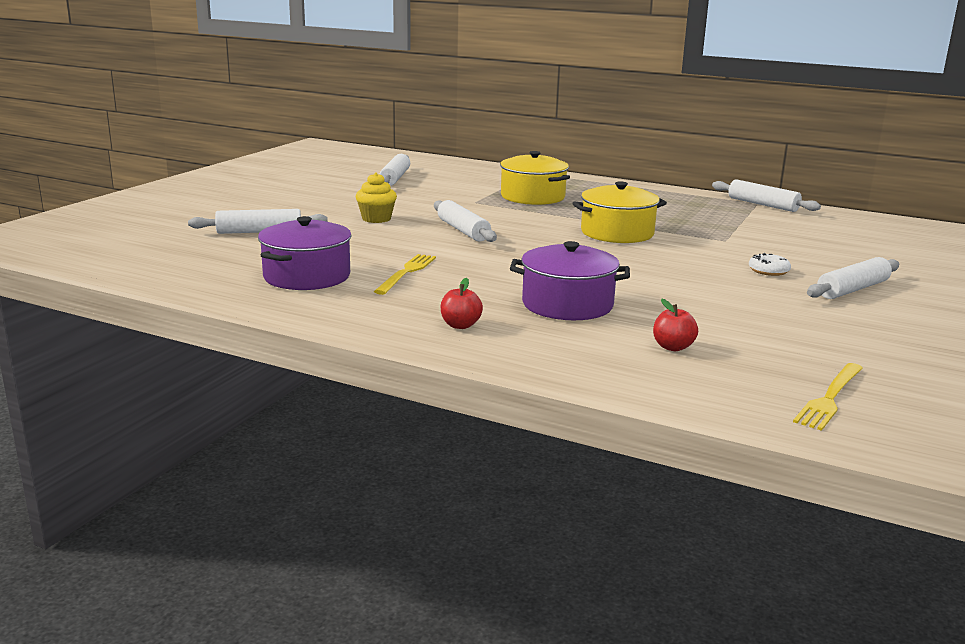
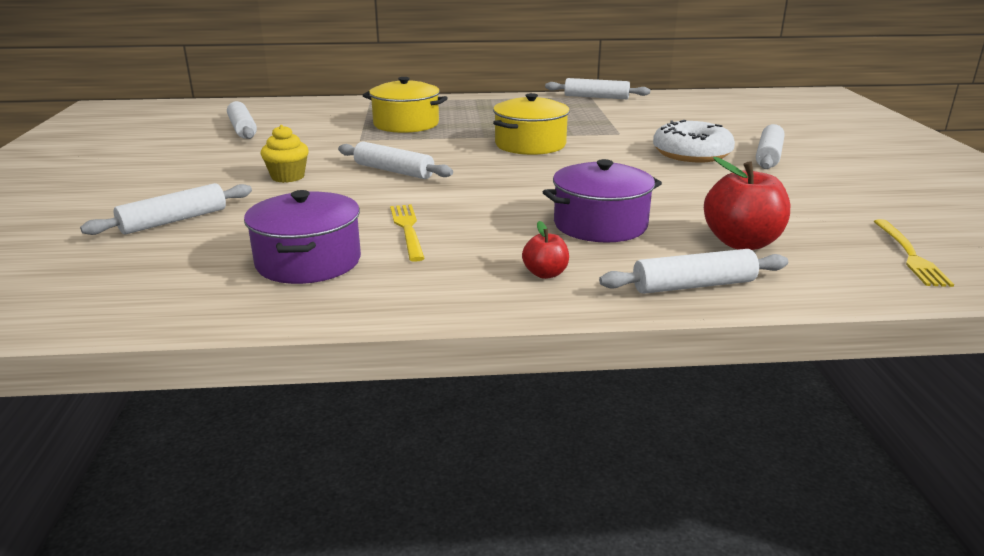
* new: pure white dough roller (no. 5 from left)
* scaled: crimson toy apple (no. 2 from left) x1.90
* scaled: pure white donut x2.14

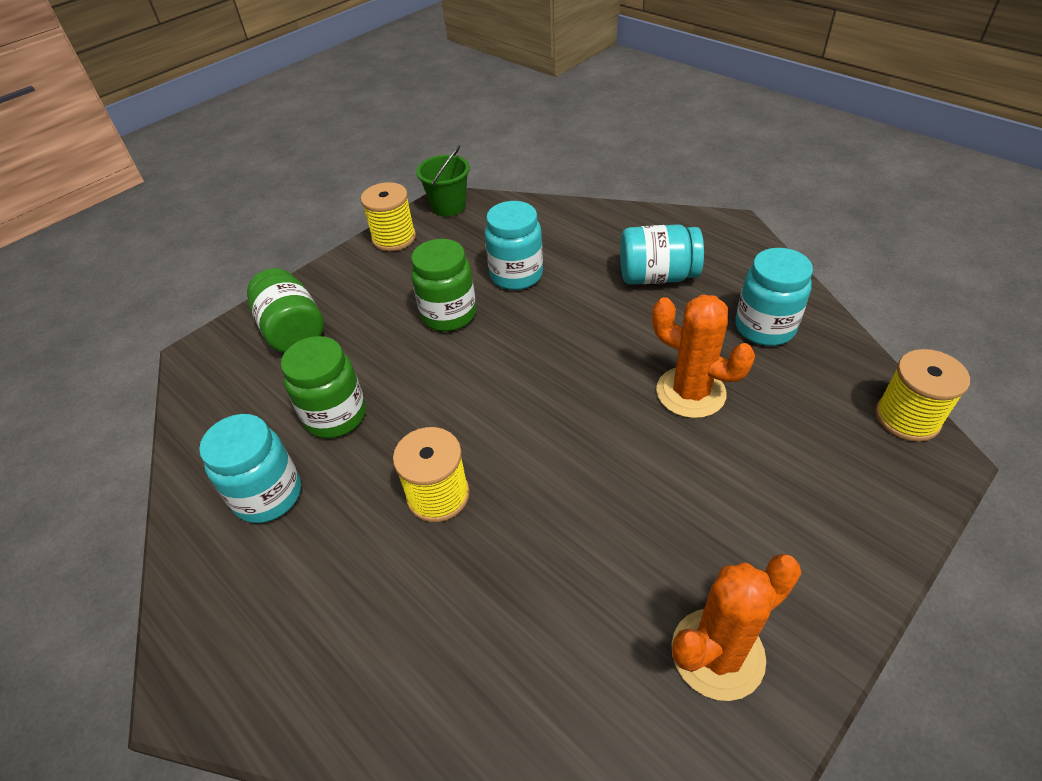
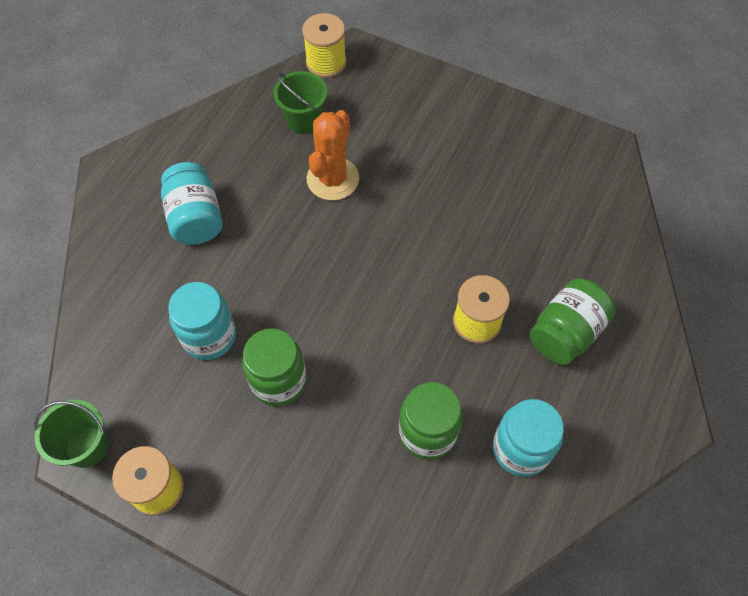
* gone: bright orange prickly plant (no. 2 from left)
* gone: teal preserve jar (no. 4 from left)
* new: green sand bucket (no. 2 from left)
* shifted: green preserve jar (no. 1 from left in the first image) to green preserve jar (no. 3 from left)

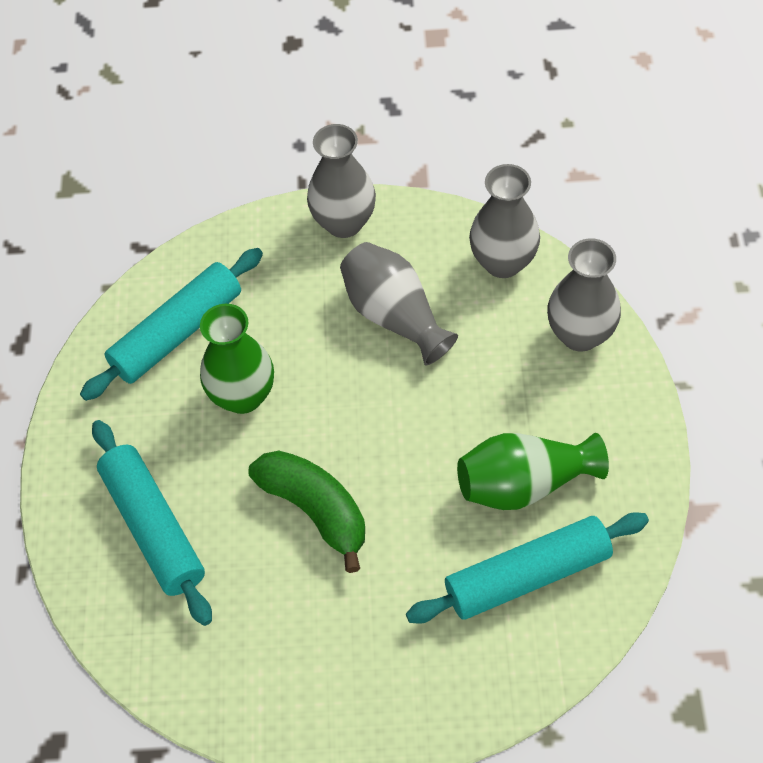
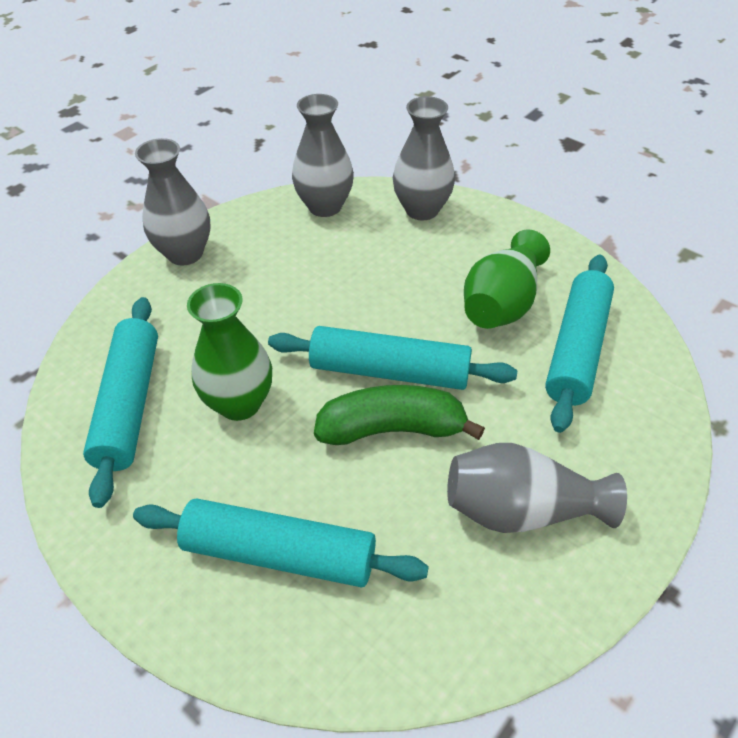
* new: teal dough roller (no. 3 from left)
* shifted: ash-grey vase (no. 2 from left in the first image) to ash-grey vase (no. 4 from left)

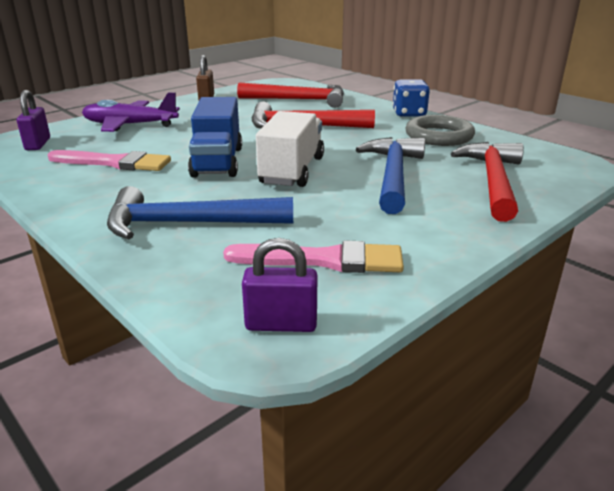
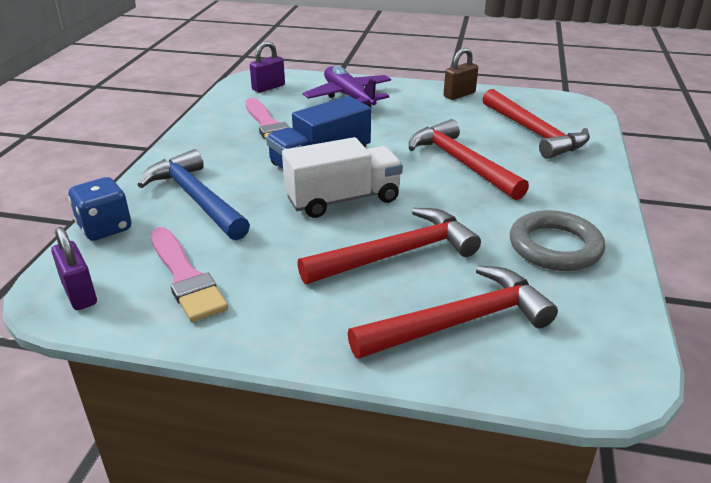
* shifted: royal blue dice
* repainted: royal blue carpenter's hammer (no. 2 from left) to crimson carpenter's hammer (no. 1 from left)

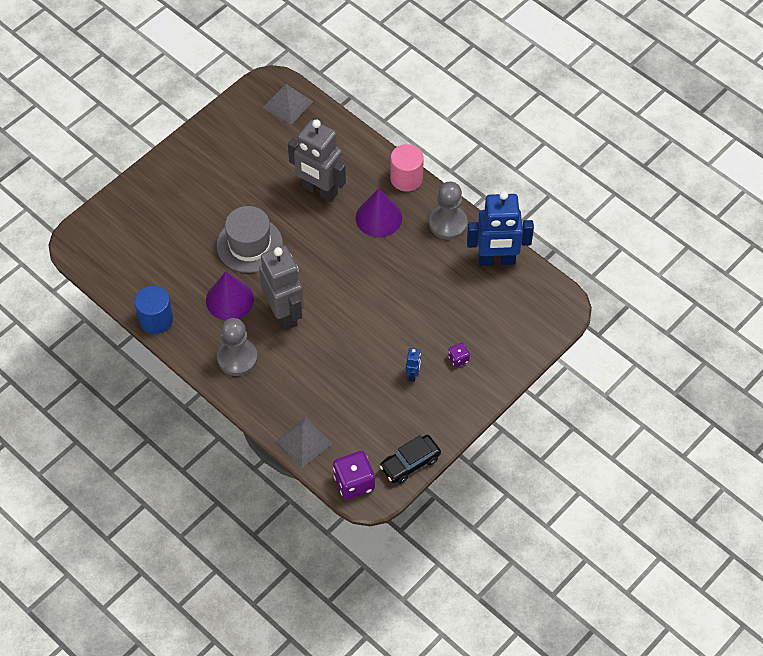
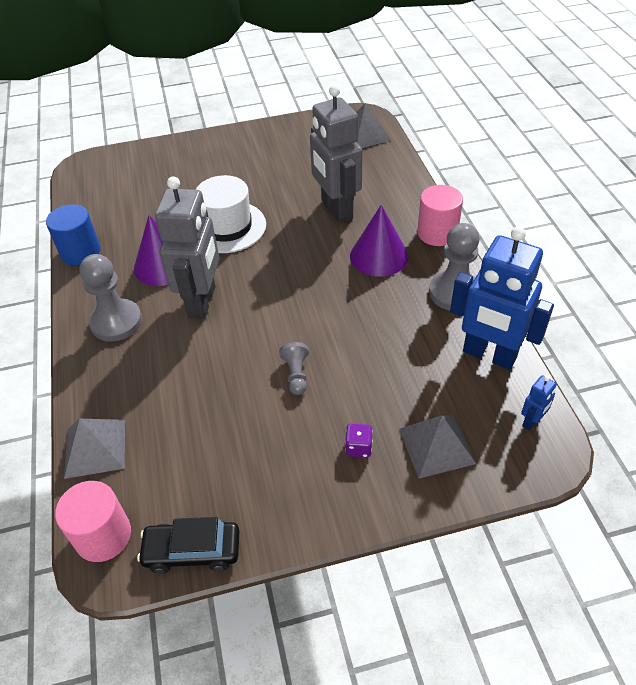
* new: ash-grey pawn (no. 2 from left)
* new: ash-grey pyramid (no. 3 from left)
* shifted: royal blue toy robot (no. 1 from left in the first image) to royal blue toy robot (no. 2 from left)
* swapped: royal purple dice (no. 1 from left) to pink cylinder shape (no. 1 from left)
* repainted: ash-grey top hat to pure white top hat

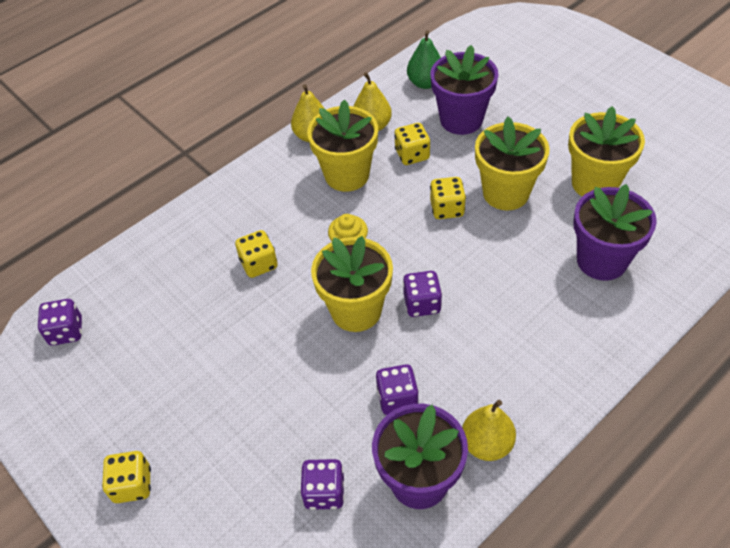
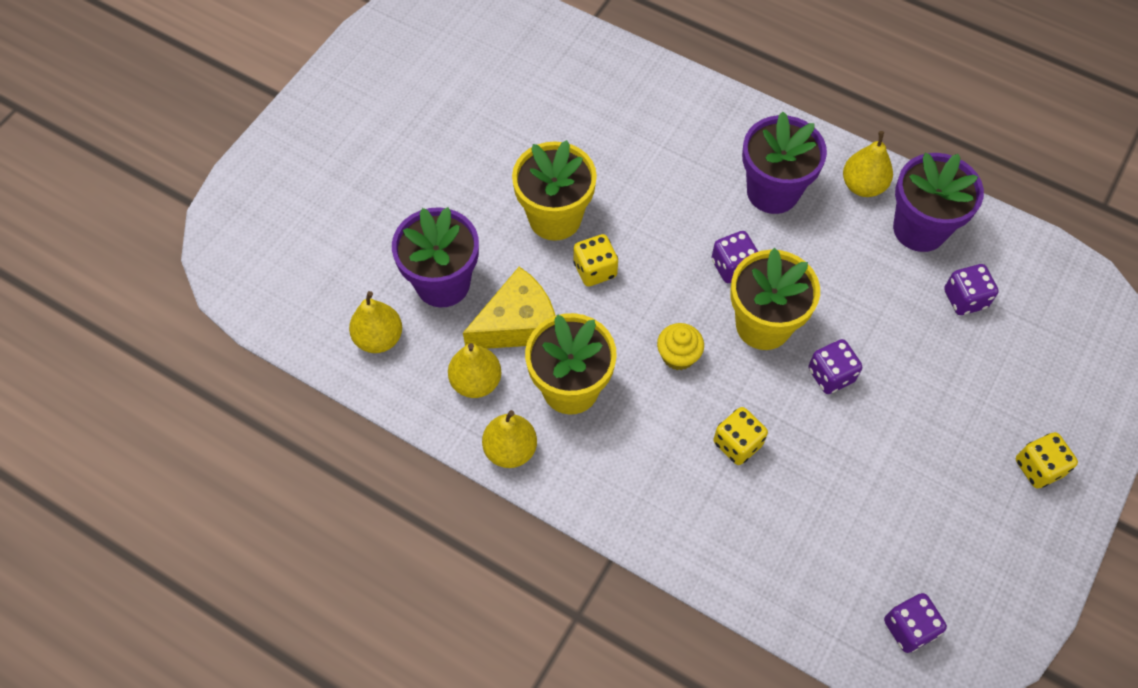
* gone: golden plant pot (no. 4 from left)
* shifted: royal purple dice (no. 3 from left in the first image) to royal purple dice (no. 2 from left)
* shifted: royal purple plant pot (no. 3 from left in the first image) to royal purple plant pot (no. 2 from left)
* swapped: golden dice (no. 3 from left) to golden cheese
* repainted: green pear to golden pear (no. 1 from left)

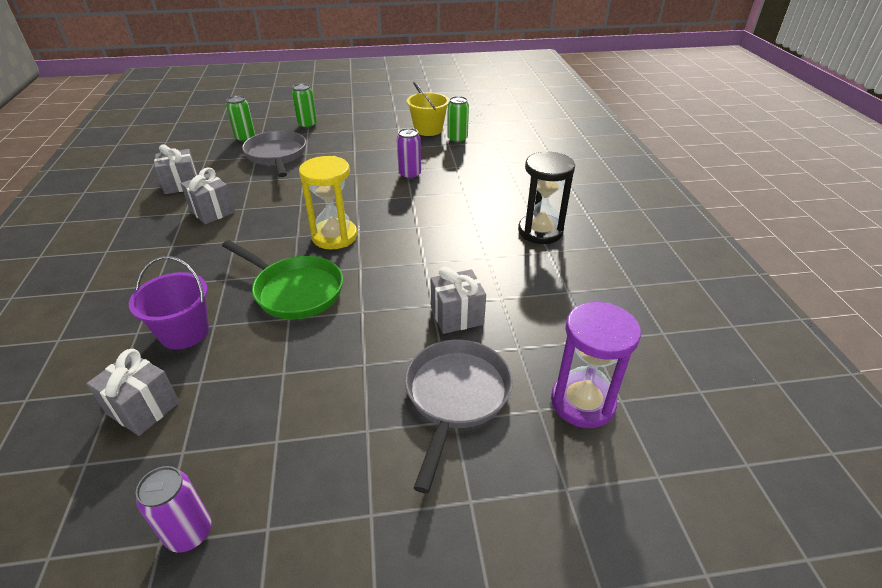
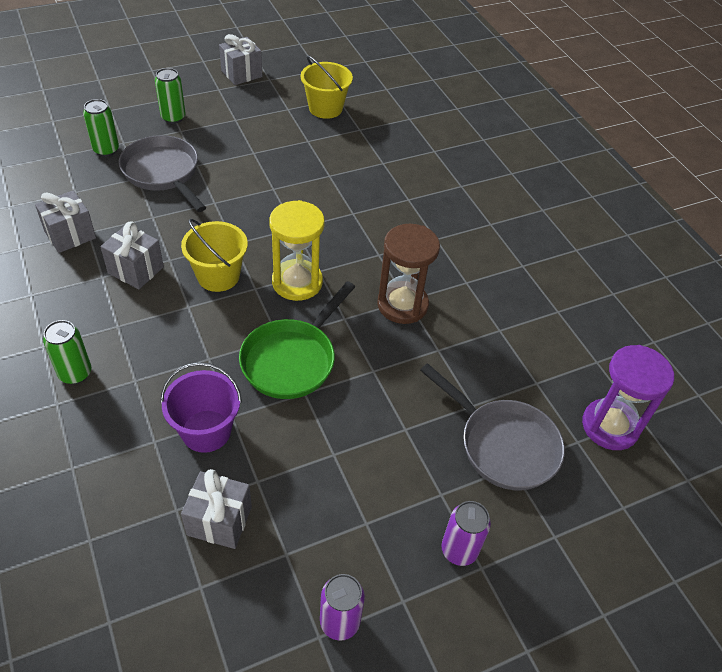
* gone: black hourglass
* new: golden sand bucket (no. 1 from left)
* new: russet hourglass
* shifted: royal purple soda can (no. 2 from left)
* shifted: ash-grey gift (no. 4 from left)
* shifted: green soda can (no. 3 from left in the first image) to green soda can (no. 1 from left)
* rotated: green pan 105 degrees clockwise
* rotated: ash-grey pan (no. 2 from left) 135 degrees clockwise

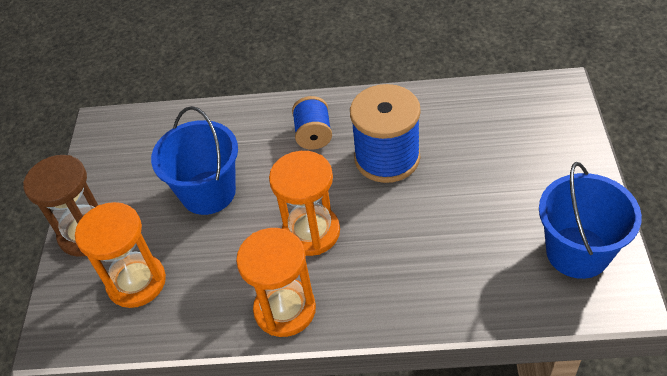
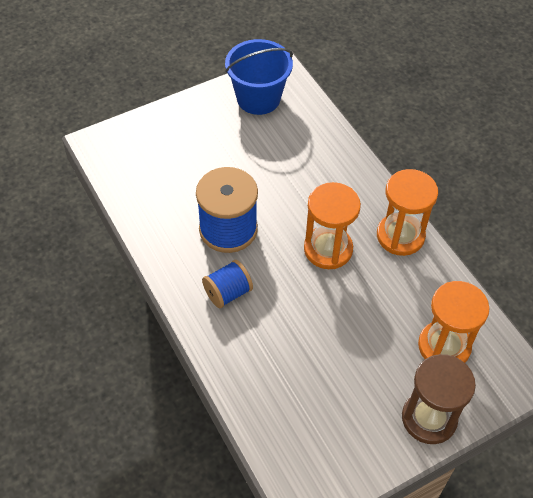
* gone: royal blue sand bucket (no. 1 from left)

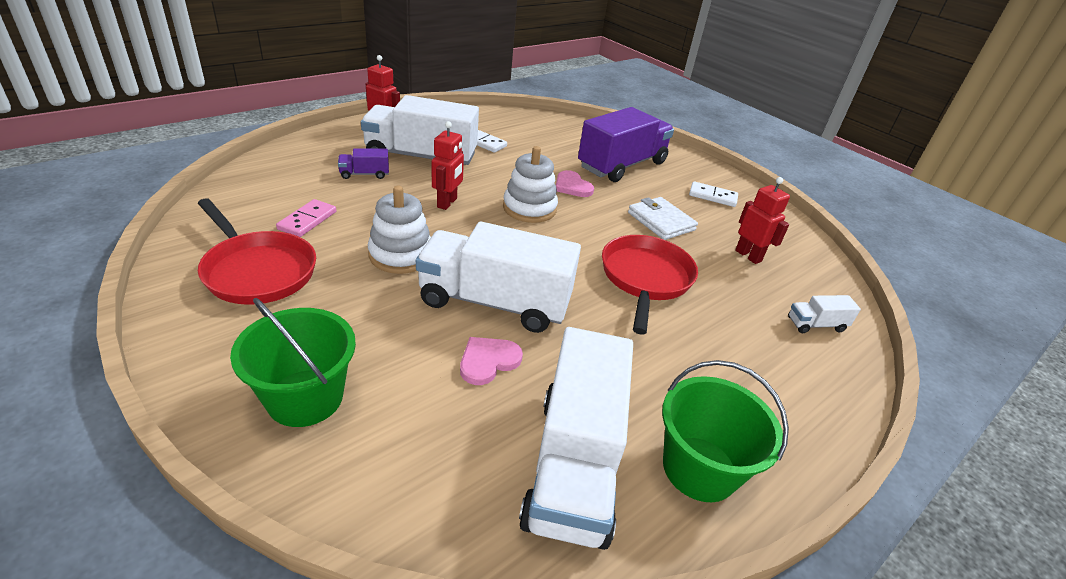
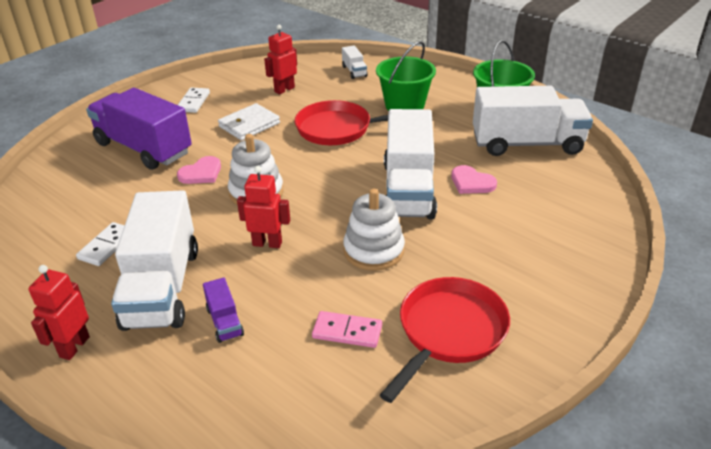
* shifted: green sand bucket (no. 1 from left)

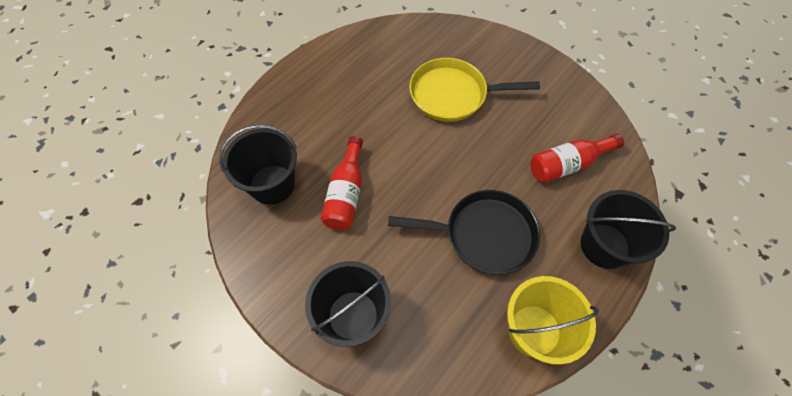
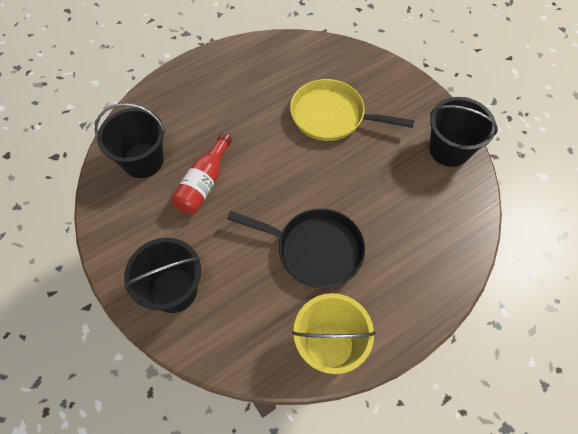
* gone: crimson flask (no. 2 from left)
* shifted: black sand bucket (no. 3 from left)

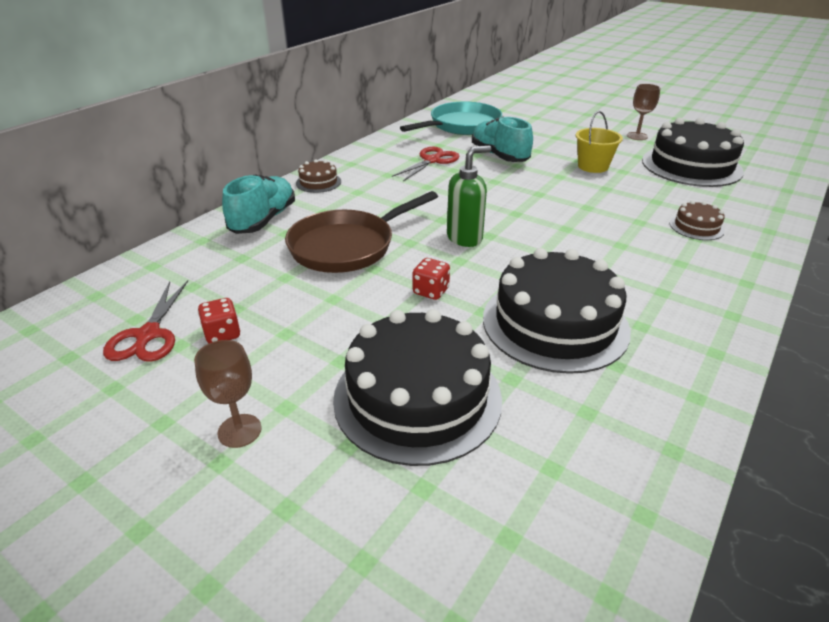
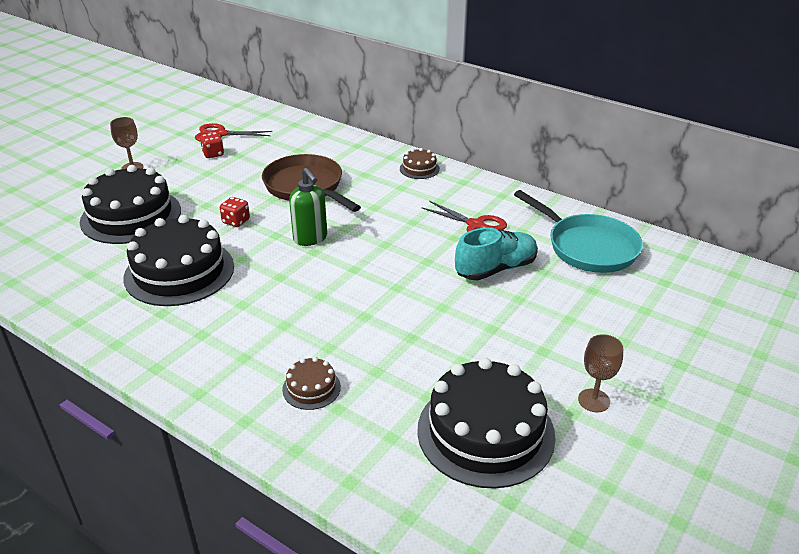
* gone: teal shoe (no. 1 from left)
* gone: golden sand bucket

